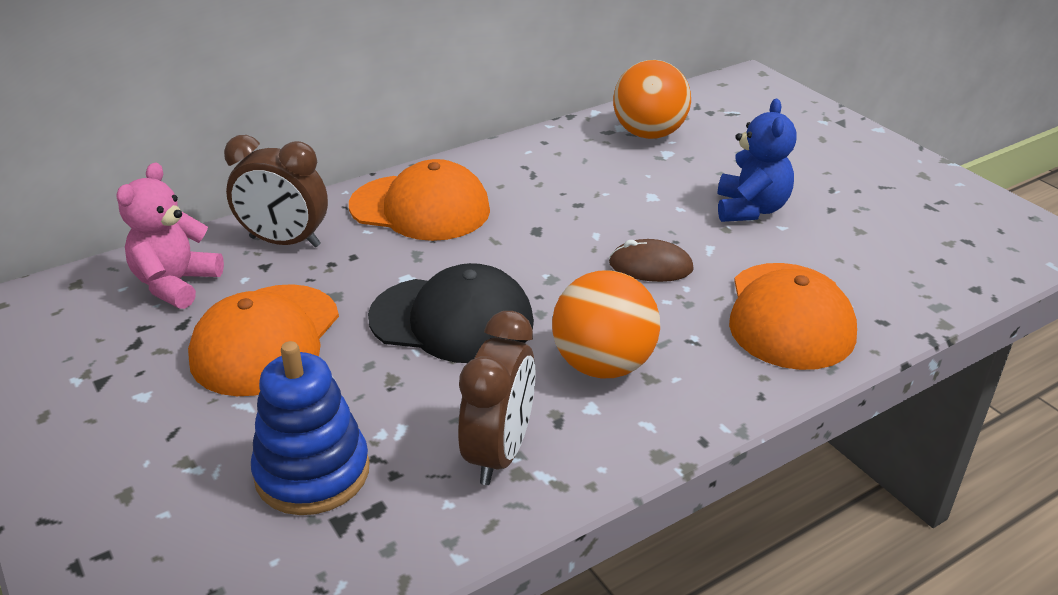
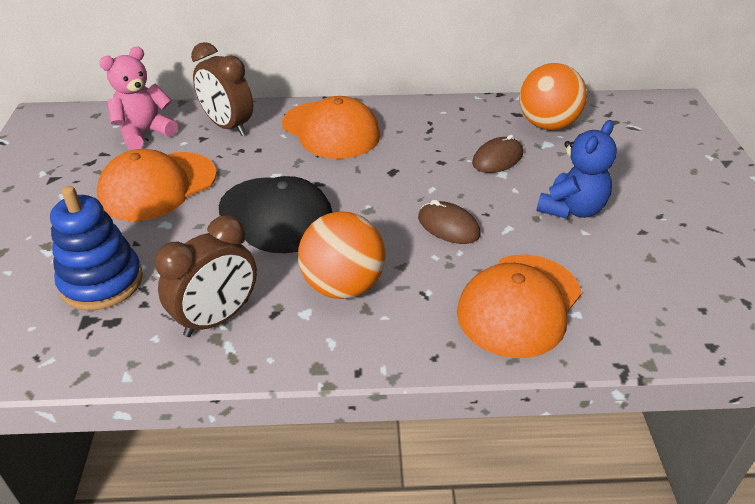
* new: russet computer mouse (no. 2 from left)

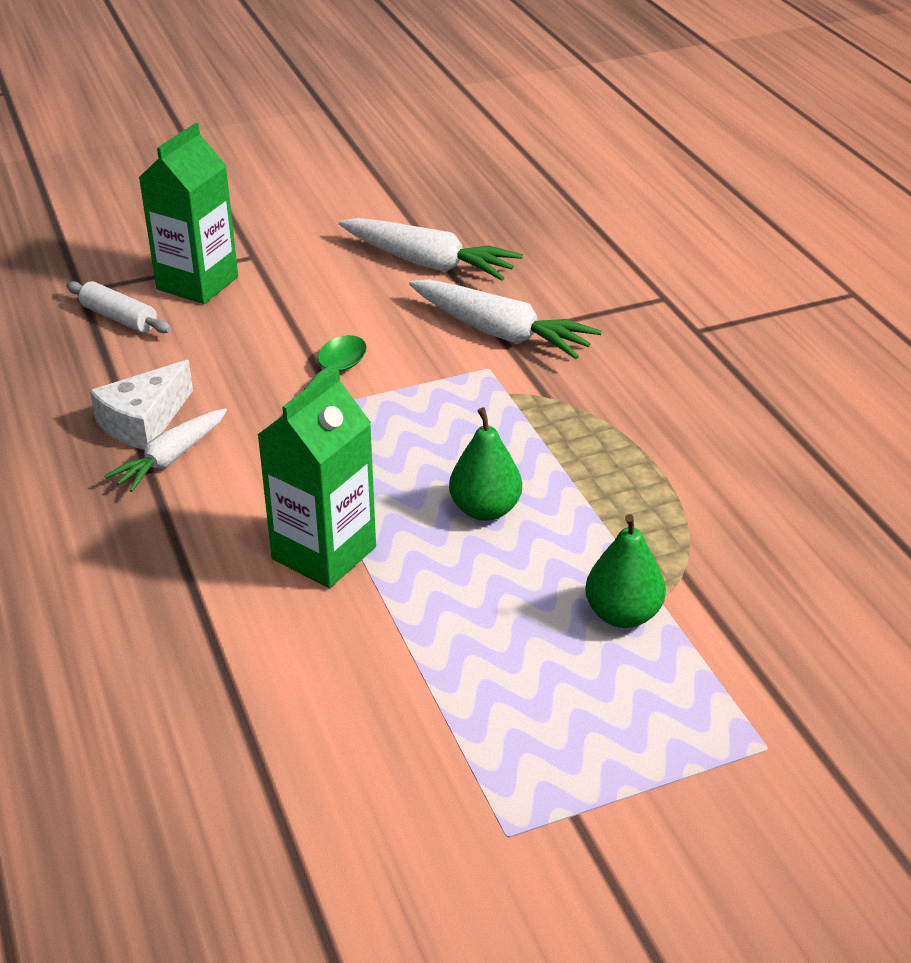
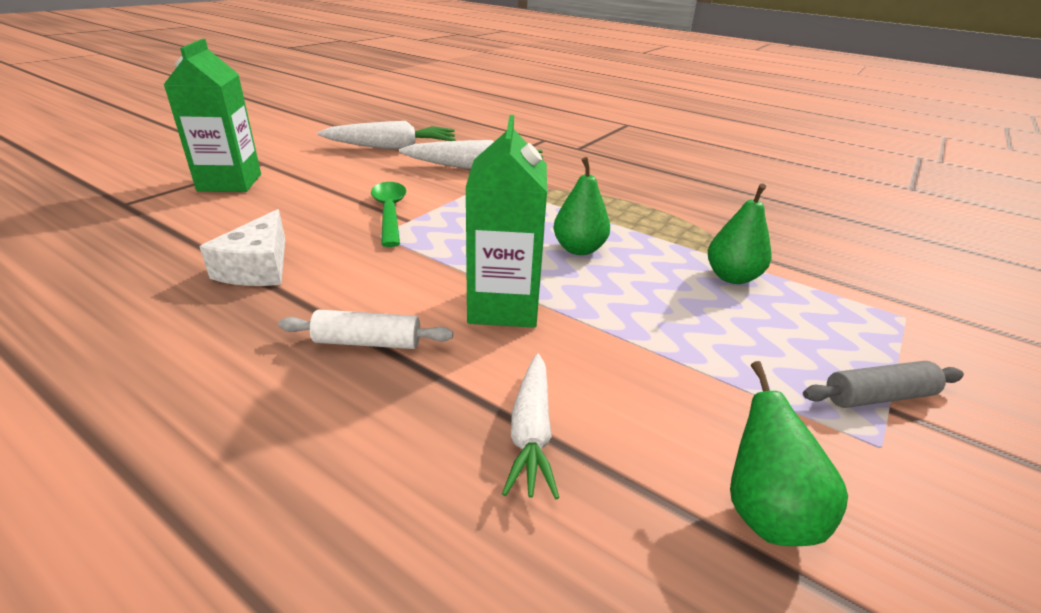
* new: green pear (no. 3 from left)
* new: ash-grey dough roller
* shifted: pure white dough roller
* shifted: pure white carrot (no. 1 from left in the first image) to pure white carrot (no. 3 from left)

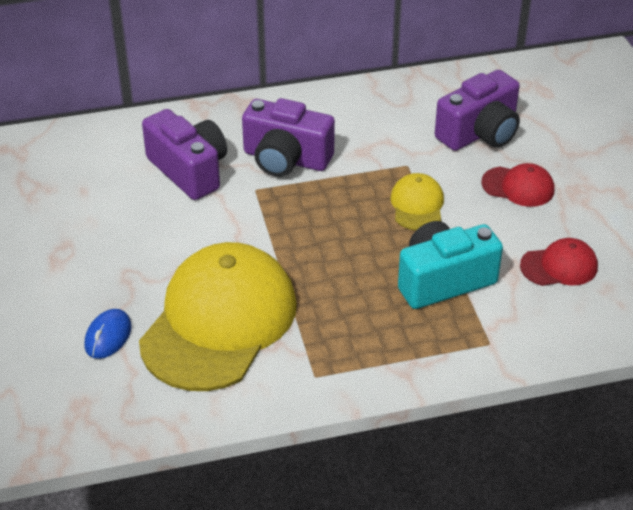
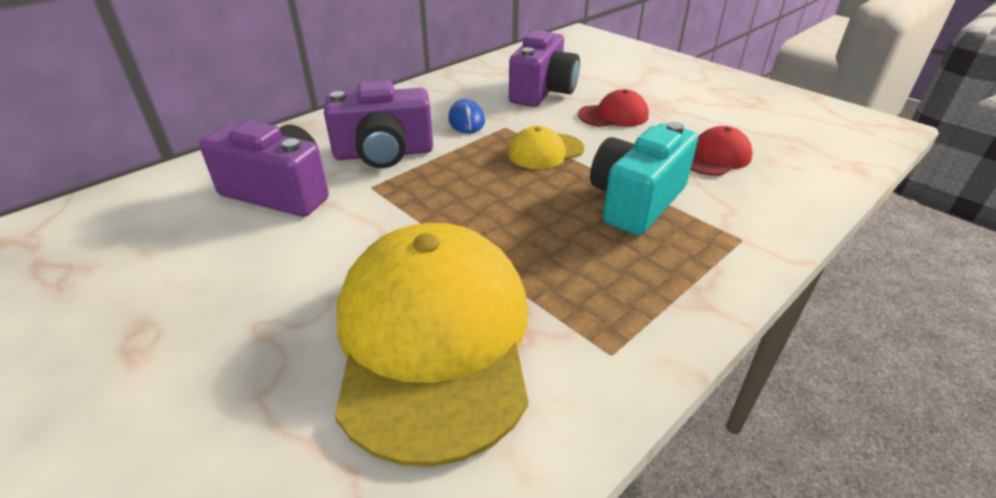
* shifted: royal blue computer mouse
* rotated: golden baseball cap (no. 2 from left) 90 degrees counterclockwise

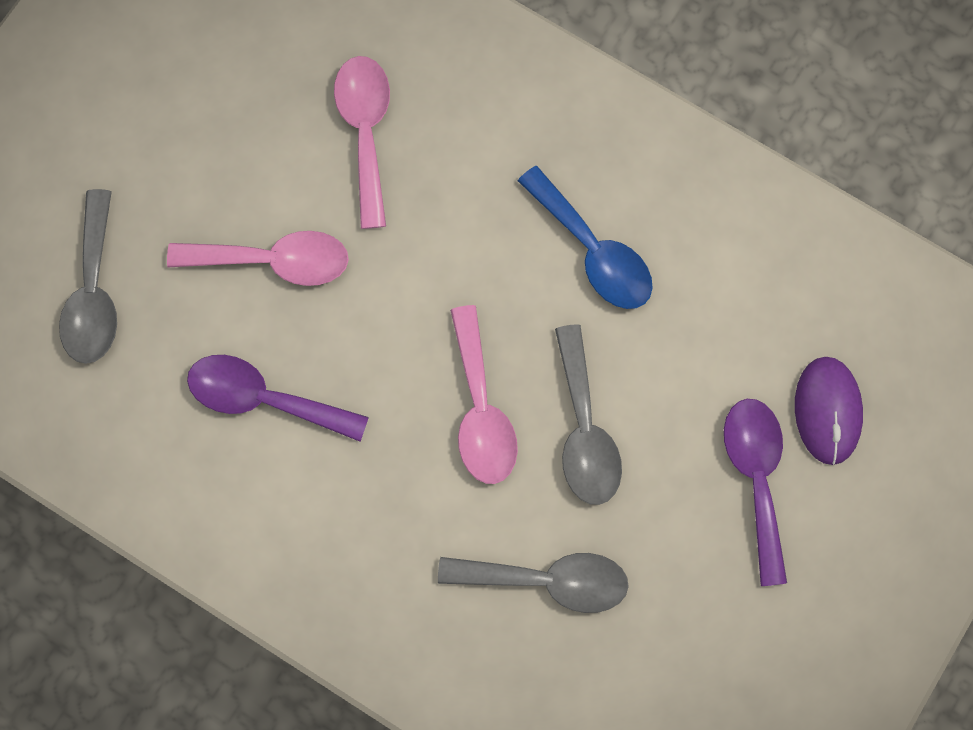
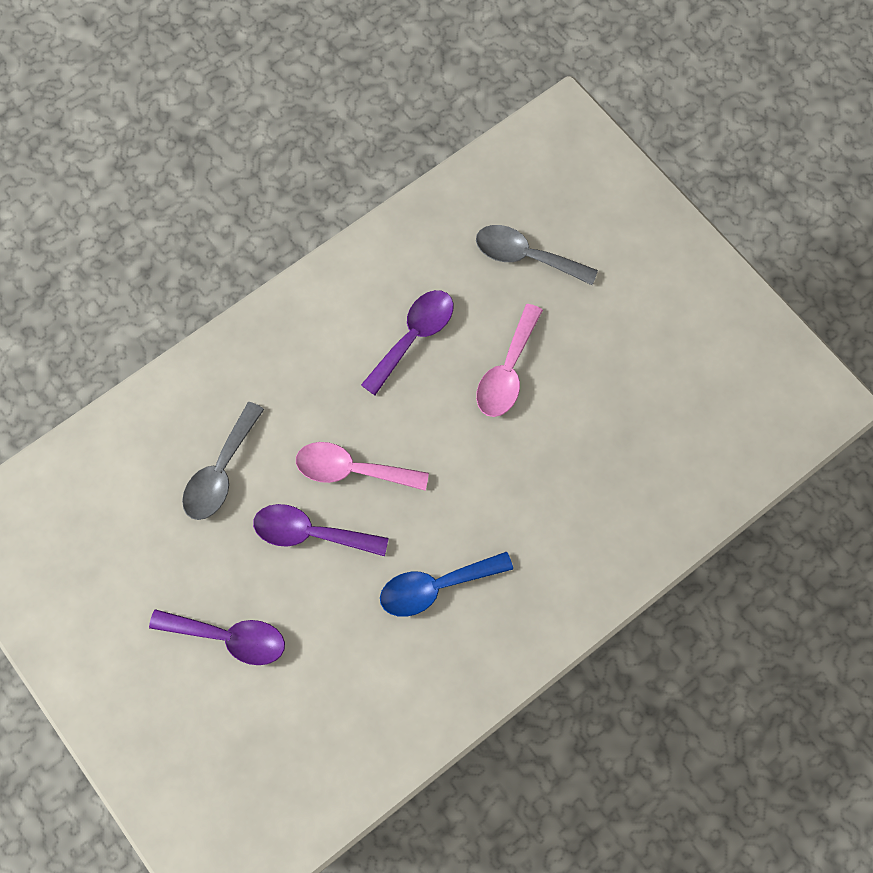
* gone: pink teaspoon (no. 2 from left)
* gone: royal purple computer mouse
* repainted: ash-grey teaspoon (no. 3 from left) to royal purple teaspoon (no. 2 from left)

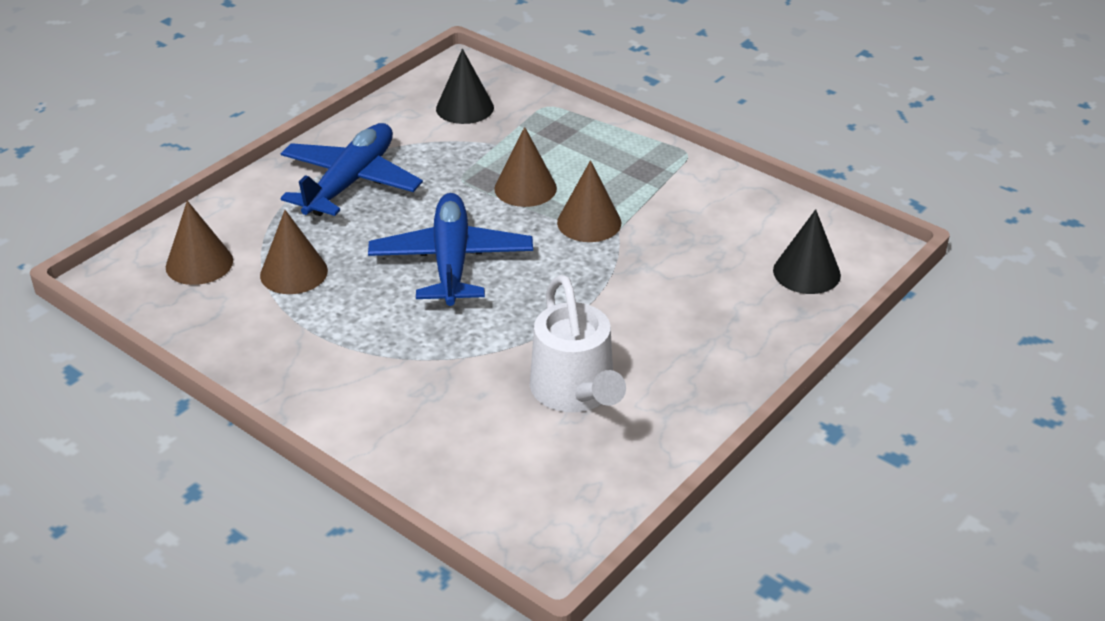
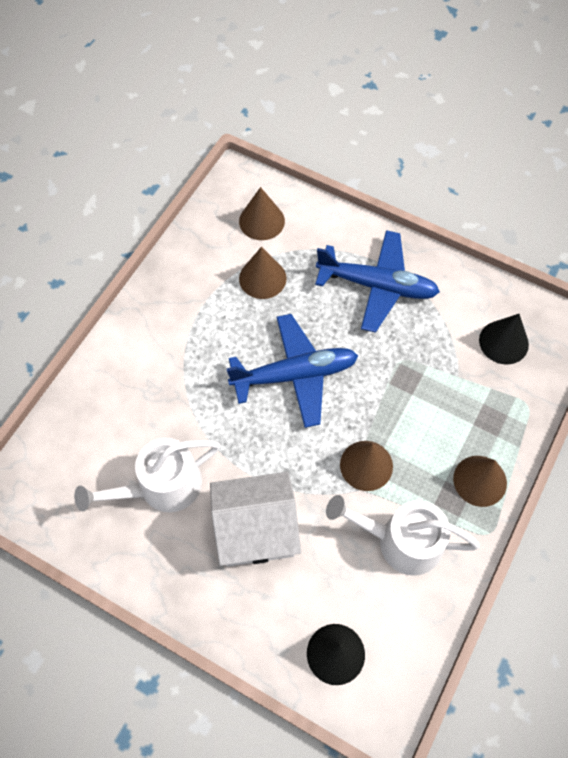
* new: pure white toy house
* new: pure white sprinkling can (no. 2 from left)
* shifted: russet cone shape (no. 3 from left in the first image) to russet cone shape (no. 4 from left)

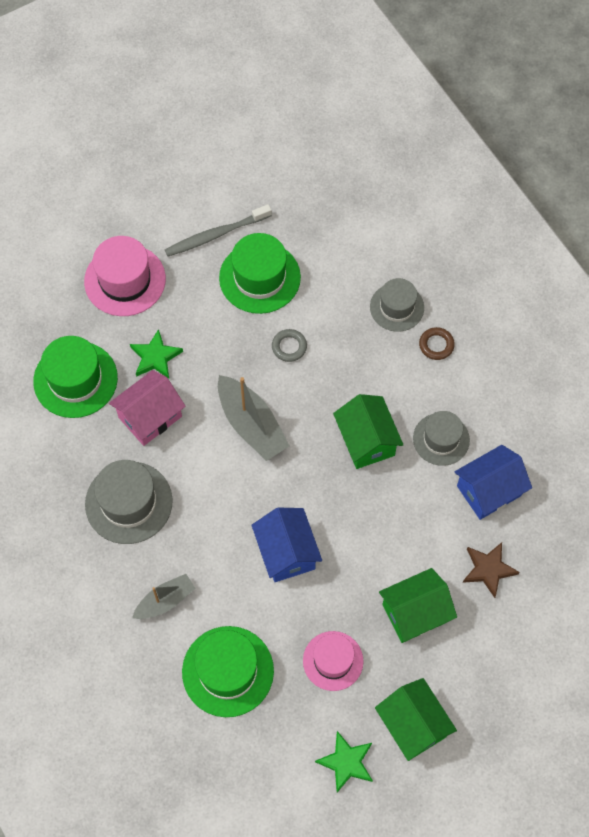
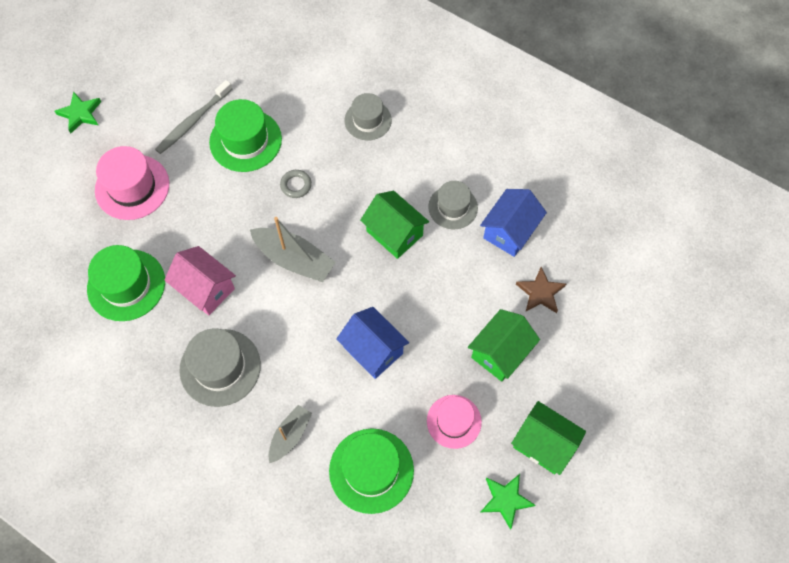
* gone: russet hoop
* shifted: green star (no. 1 from left)
* rotated: pink toy house 75 degrees counterclockwise

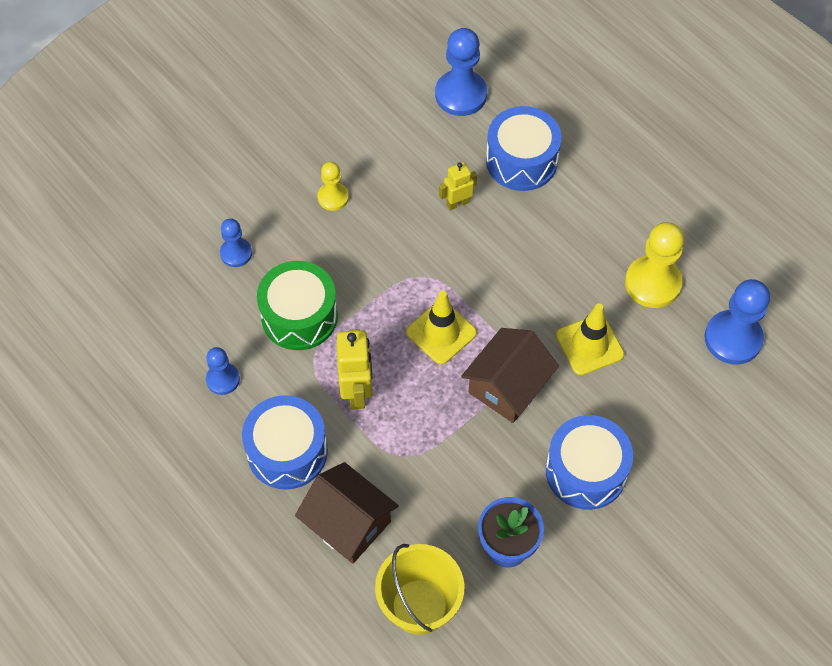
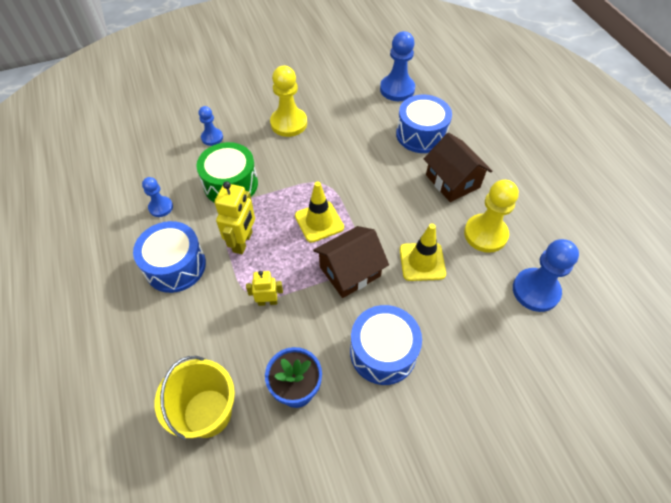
* shifted: russet toy house (no. 1 from left in the first image) to russet toy house (no. 2 from left)
* shifted: golden toy robot (no. 2 from left)
* scaled: golden pawn (no. 1 from left) x1.74

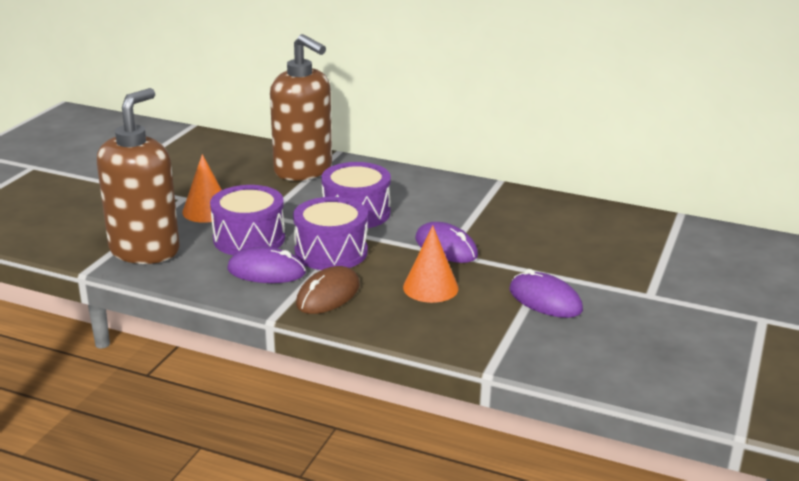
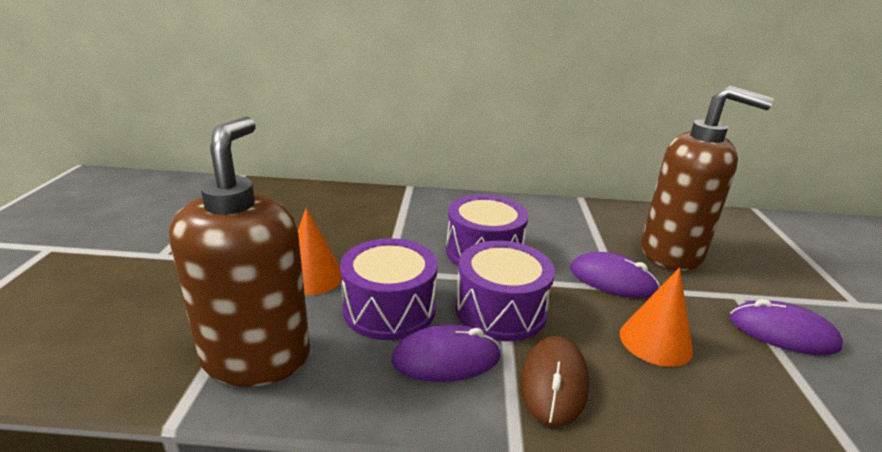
* shifted: russet soap dispenser (no. 2 from left)

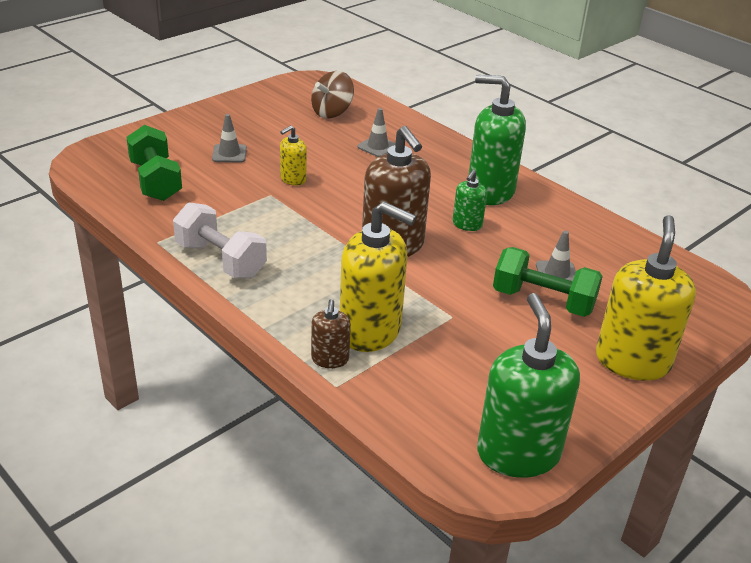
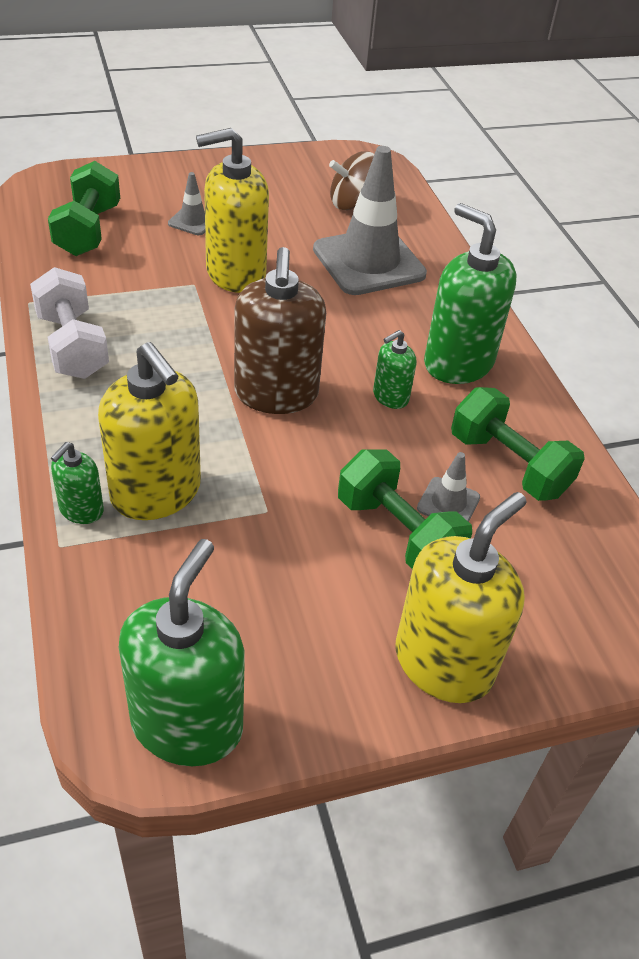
* new: green hand weight (no. 3 from left)
* repainted: russet soap dispenser (no. 1 from left) to green soap dispenser (no. 1 from left)
* scaled: golden soap dispenser (no. 1 from left in the first image) x2.03
* scaled: ash-grey road cone (no. 2 from left) x2.25

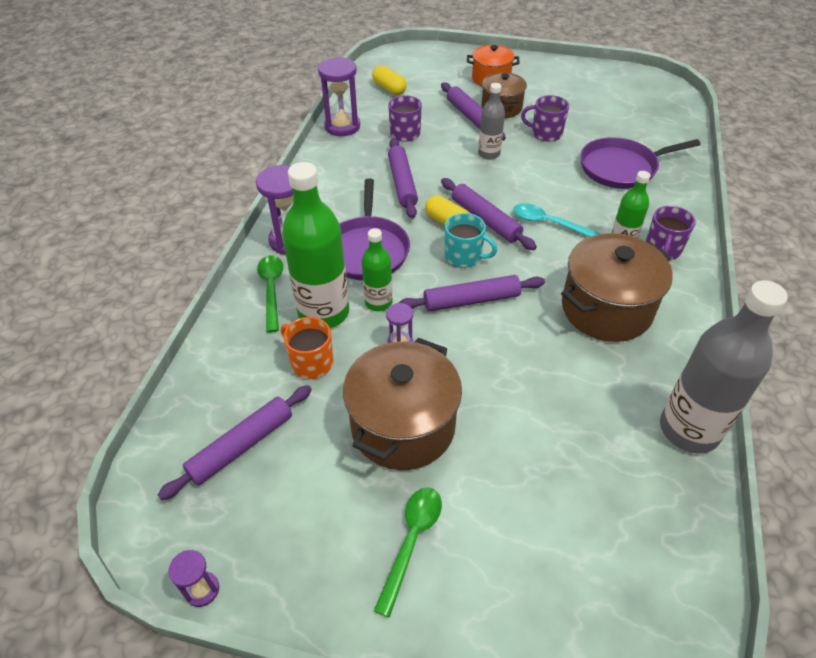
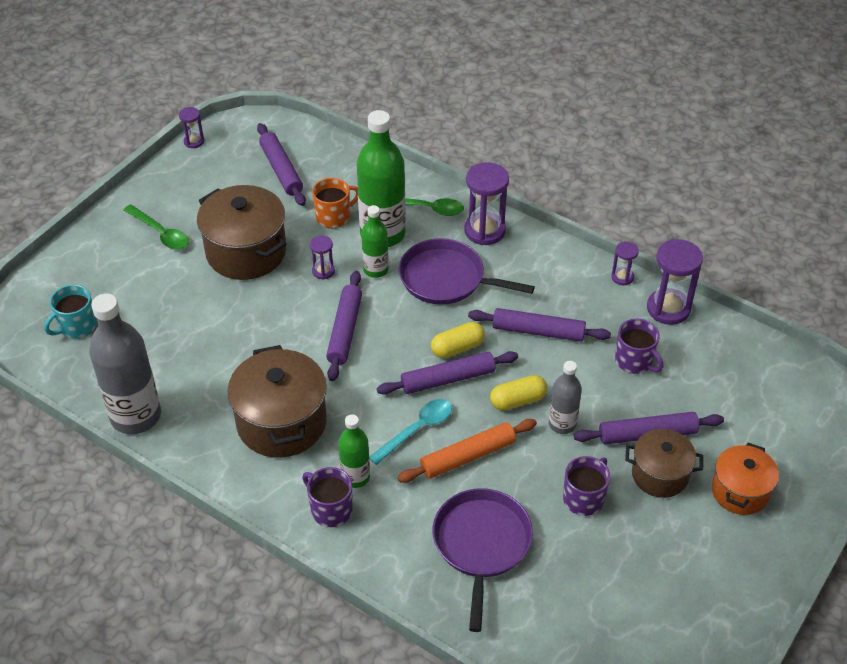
* new: bright orange dough roller
* new: royal purple hourglass (no. 4 from left)
* shifted: golden pill shape (no. 1 from left in the first image) to golden pill shape (no. 2 from left)
* shifted: teal mug

